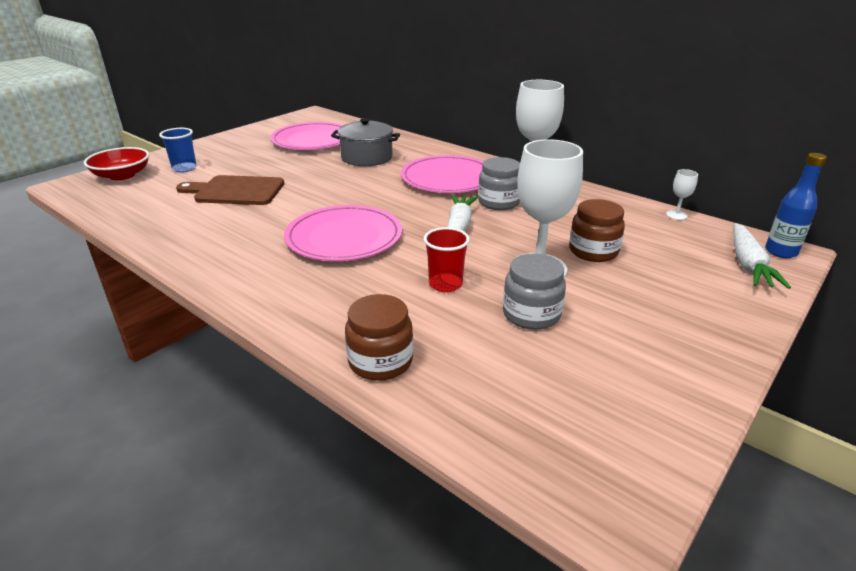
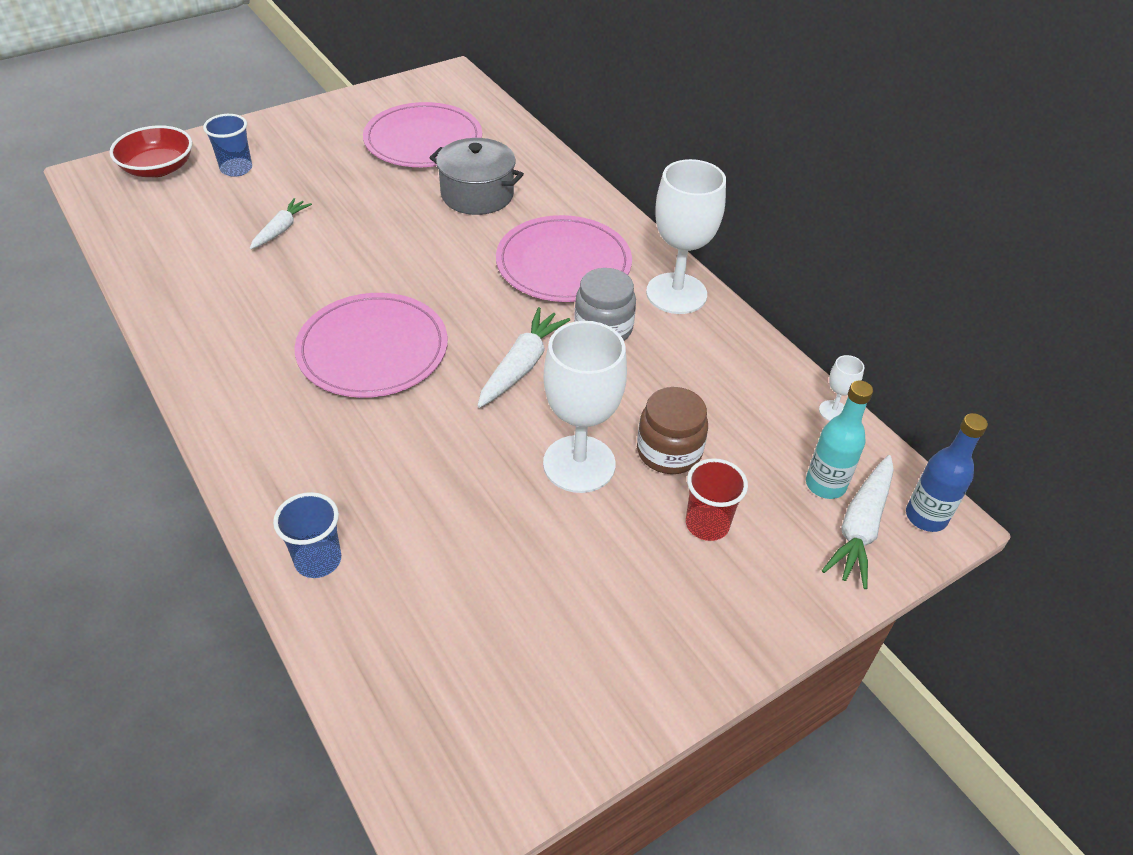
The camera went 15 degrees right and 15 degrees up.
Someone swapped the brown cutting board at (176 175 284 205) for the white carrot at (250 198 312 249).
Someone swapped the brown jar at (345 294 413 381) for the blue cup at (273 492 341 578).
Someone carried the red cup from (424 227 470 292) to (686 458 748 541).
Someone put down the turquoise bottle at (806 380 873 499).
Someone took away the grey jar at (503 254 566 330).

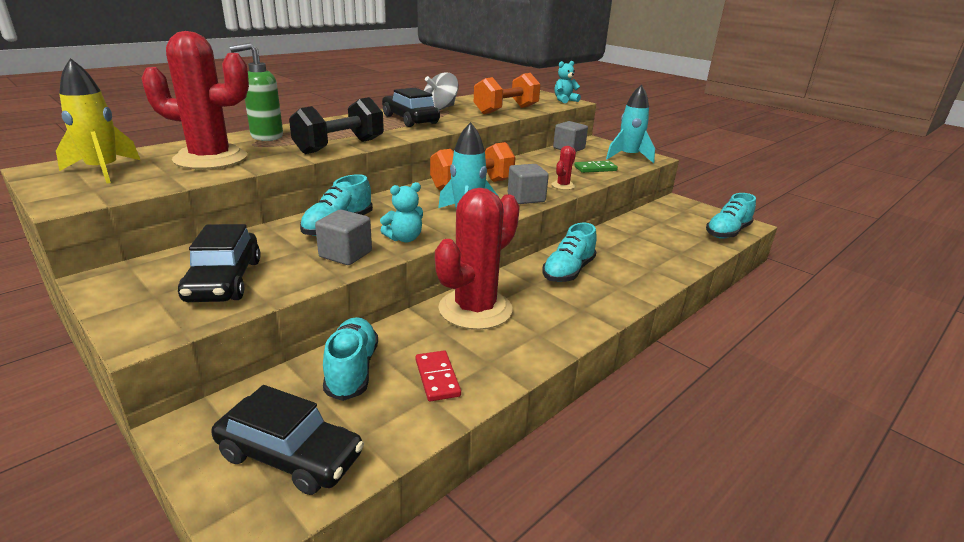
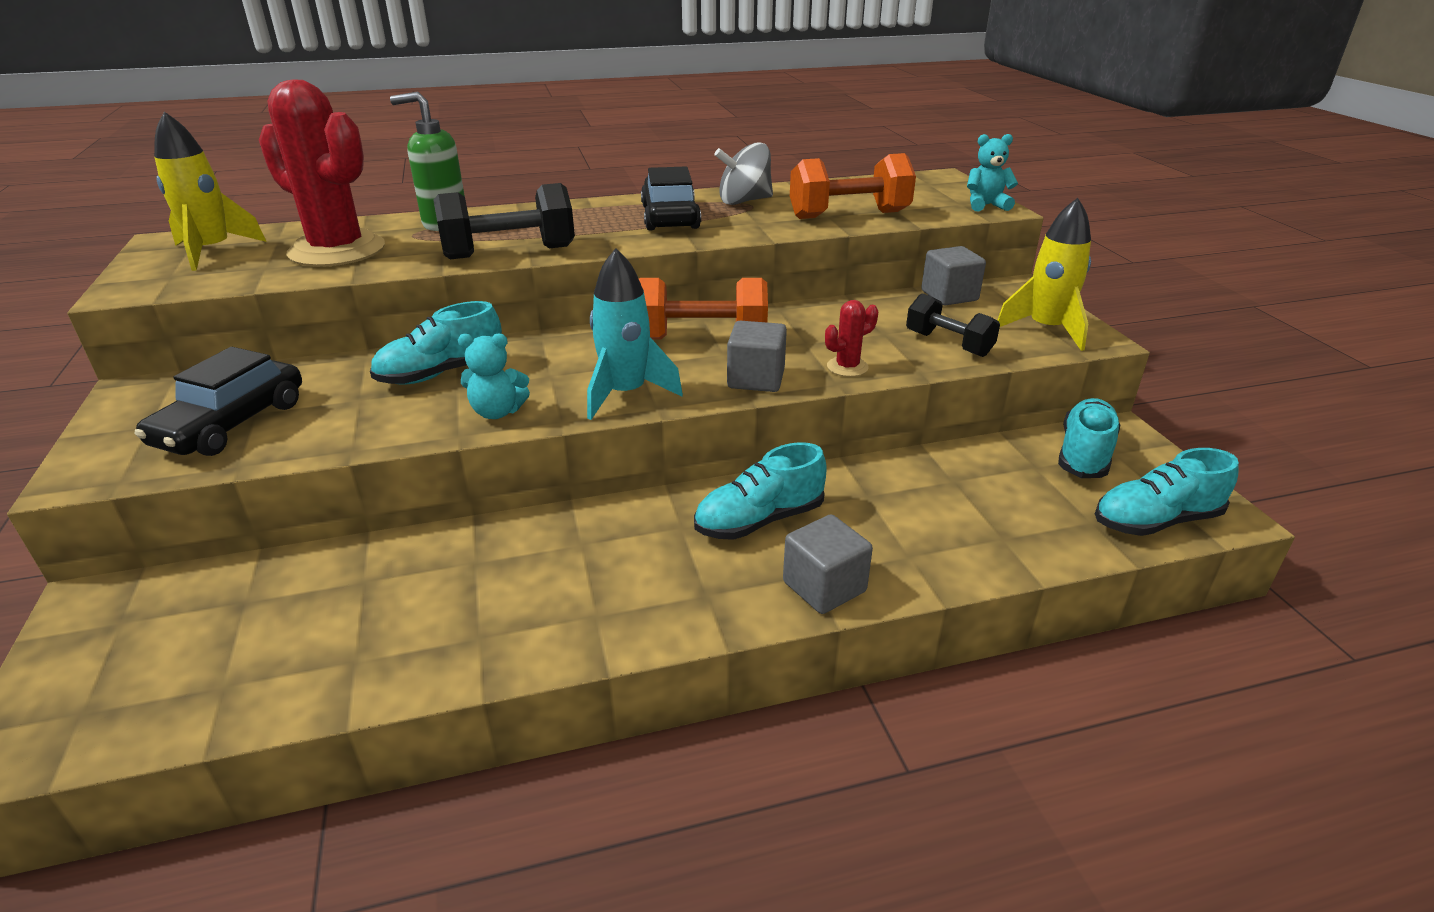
The camera went 30 degrees right and 5 degrees up.
Someone carried the grey cube from (315 210 372 265) to (783 514 873 614).
Someone swapped the green domino at (574 161 618 173) for the black dumbbell at (906 293 1000 357).
Someone repainted the turquoise rocket at (606 85 655 163), which became the yellow rocket at (997 198 1091 351).
Someone carried the turquoise shoe from (323 317 378 401) to (1058 398 1121 478).
Someone took away the black car at (211 385 364 495).
Someone took away the red domino at (416 351 461 401).
Someone took away the red cactus at (435 188 520 330).

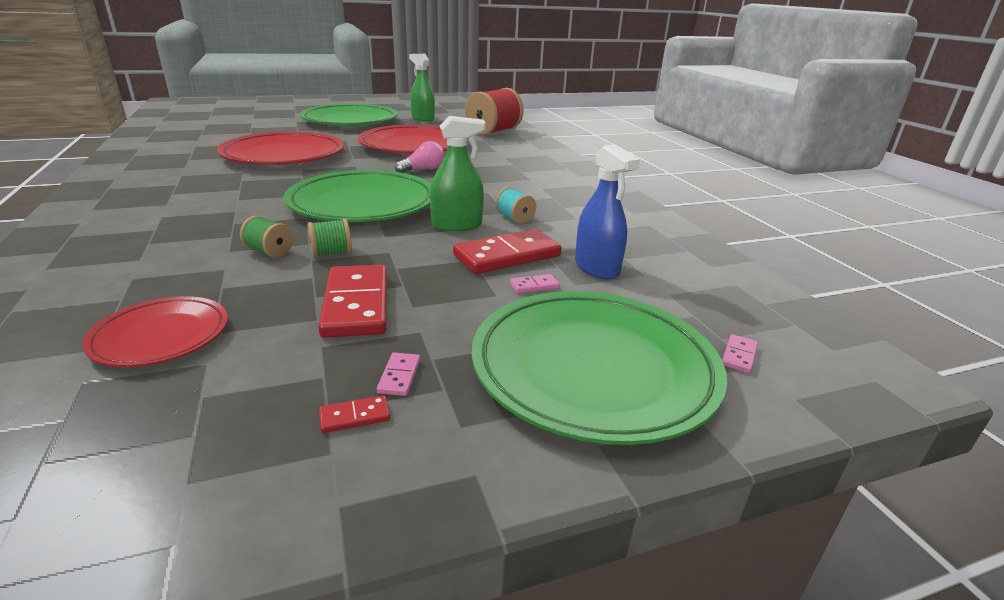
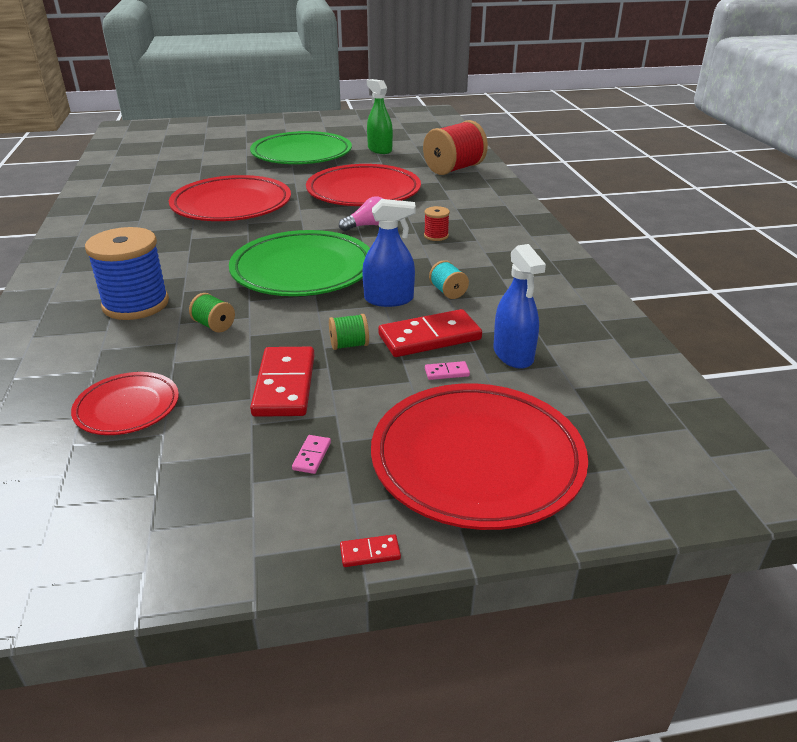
The camera went 10 degrees right and 5 degrees up.
Someone put down the blue spool at (85 227 169 320).
Someone carried the green spool from (308 219 352 257) to (329 314 369 350).
Someone carried the red domino from (319 395 390 433) to (340 534 401 567).
Someone repainted the green spray bottle at (430 116 486 231), which became the blue spray bottle at (362 199 416 307).
Someone repainted the green plate at (472 291 727 445), which became the red plate at (371 383 588 530).
Someone put down the red spool at (424 206 450 241).
Someone took away the pink domino at (722 334 758 373).

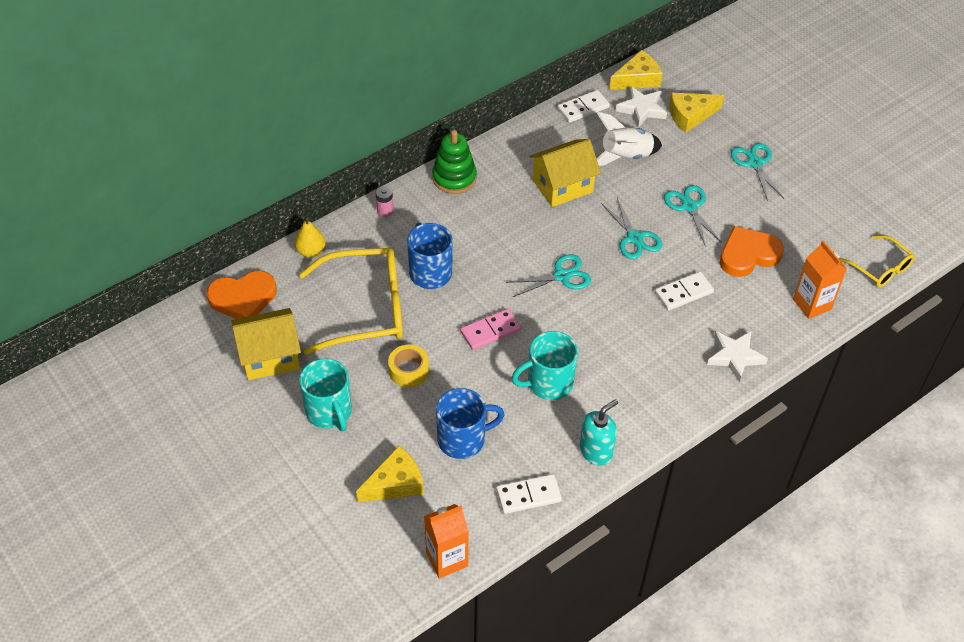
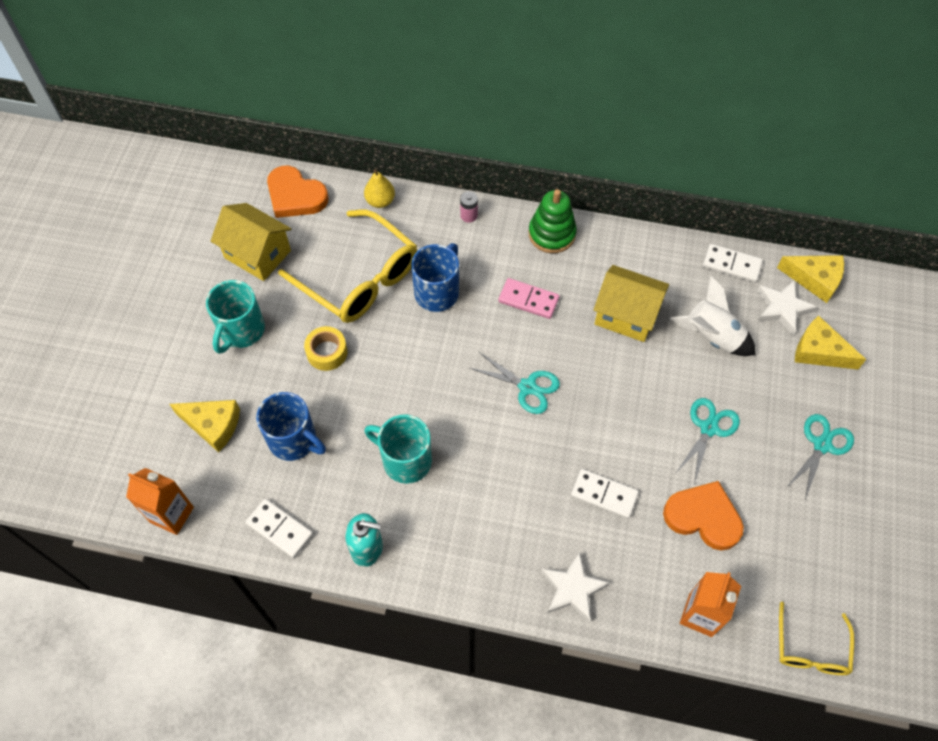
The camera went 50 degrees right and 10 degrees up.
Someone carried the pink domino from (460 309 521 350) to (498 278 559 319).
Someone took away the turquoise scissors at (601 198 663 259).

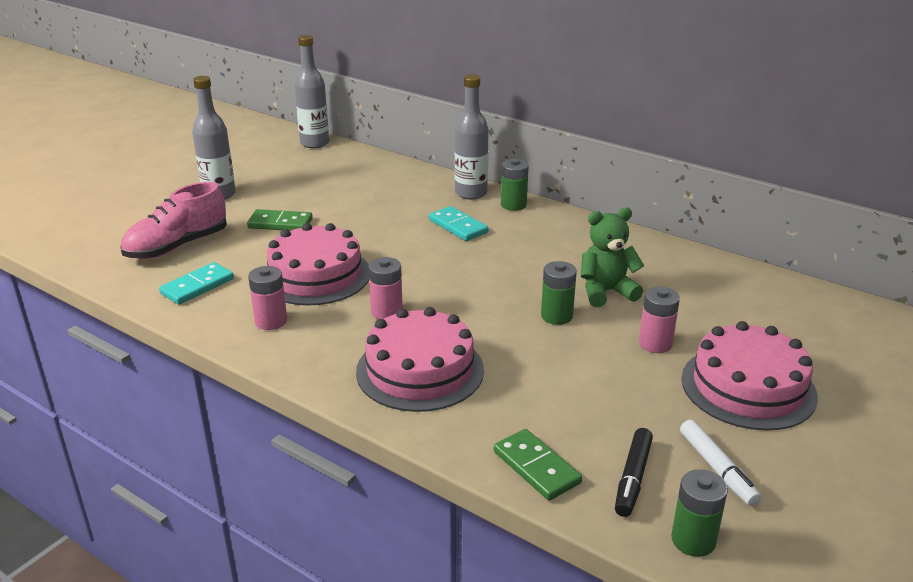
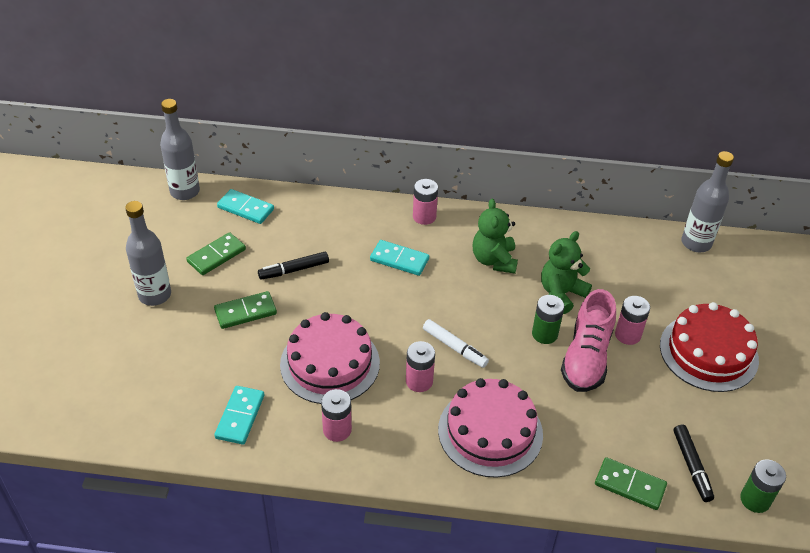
The camera went 30 degrees left and 15 degrees up.
Someone put down the green domino at (186 232 246 275).
Someone put down the turquoise domino at (217 189 274 224).
Someone put down the black marker at (258 252 329 280).
Someone repainted the green battery at (501 159 529 211), which became the pink battery at (413 179 438 225).
Someone carried the white marker from (680 420 761 506) to (423 319 489 368).
Someone put down the green teddy bear at (473 199 518 274).
Someone carried the pink shoe from (121 182 227 259) to (561 289 616 392).
Someone repainted the pink cake at (681 321 818 431), which became the red cake at (660 302 759 392).
Someone carried the grey bottle from (455 75 489 200) to (681 151 734 252).

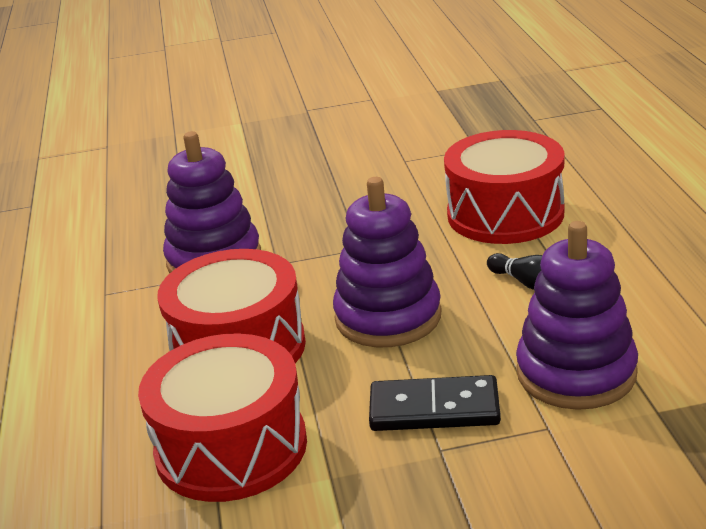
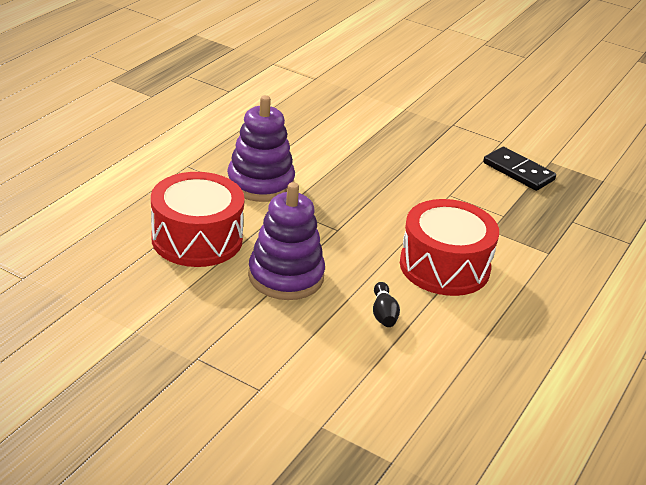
The camera went 35 degrees right and 5 degrees up.
Someone carried the black domino from (369 375 501 431) to (483 147 556 191).
Someone took away the red drum at (138 333 307 502).
Someone took away the purple stacking toy at (516 221 638 410).

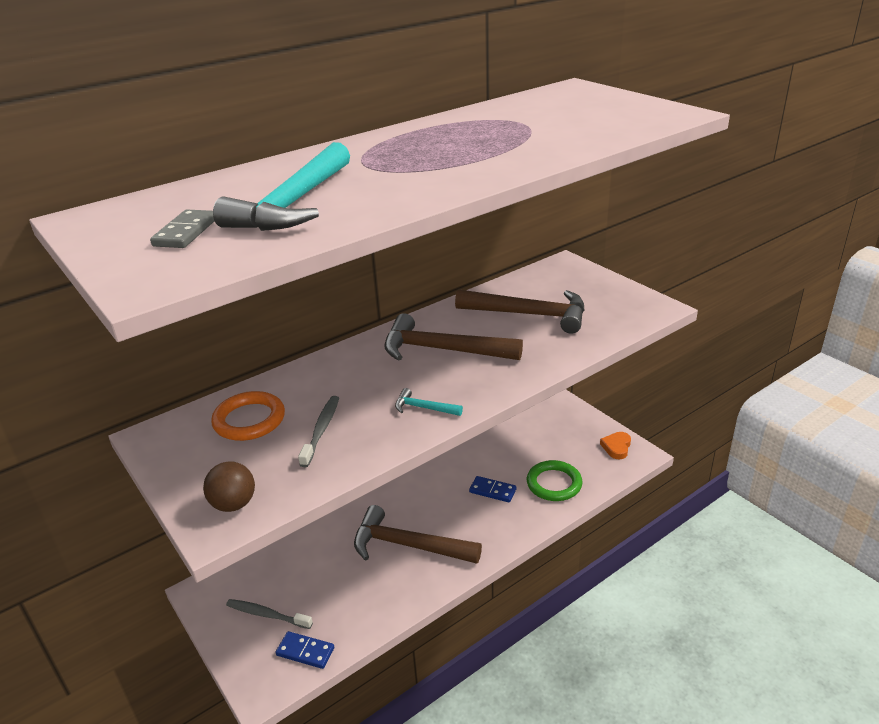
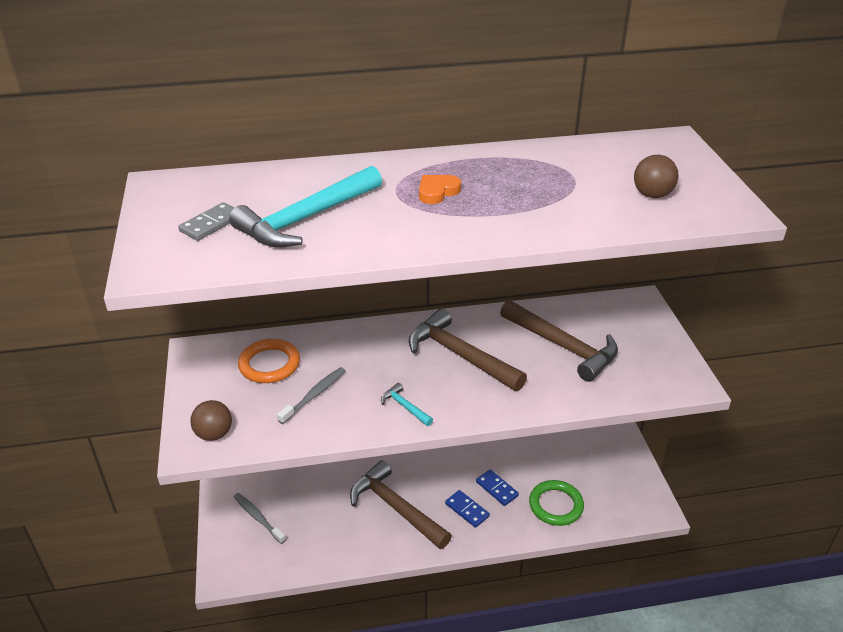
The camera went 25 degrees right and 5 degrees up.
Someone carried the orange heart from (600 432 631 459) to (419 175 461 204).
Someone carried the blue domino from (276 631 334 669) to (445 490 490 528).
Someone put down the brown ball at (634 155 678 198).

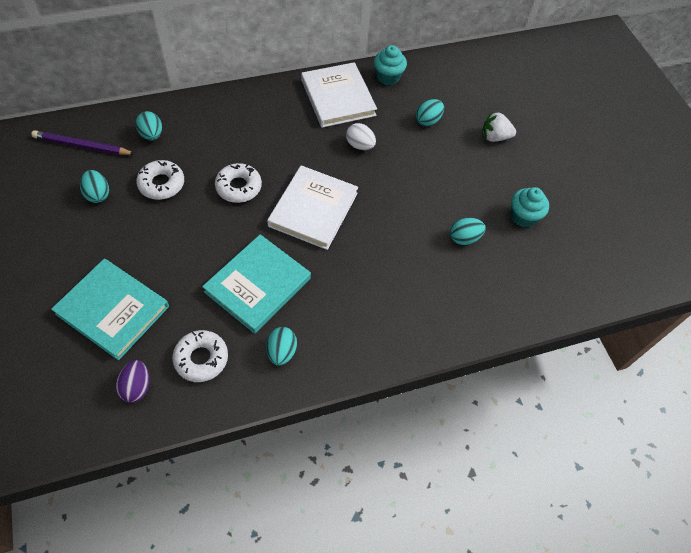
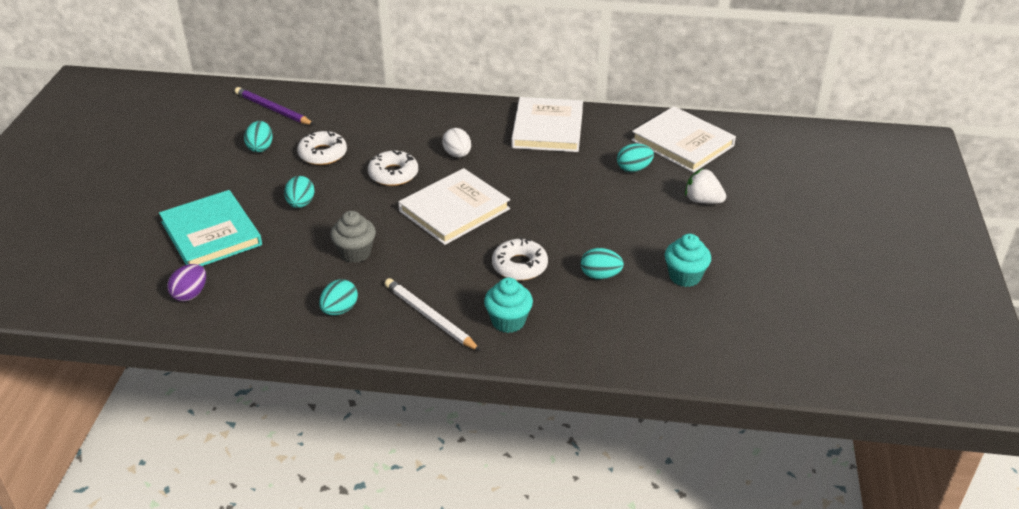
The camera went 30 degrees right and 20 degrees down.
Someone carried the turquoise egg from (136 111 162 141) to (284 176 315 208).
Someone swapped the turquoise book at (202 234 311 334) for the grey cupcake at (330 211 376 263).
Someone put down the white pencil at (385 278 480 351).
Someone carried the white egg from (346 123 376 150) to (442 128 471 157).
Someone carried the turquoise cupcake from (374 45 407 85) to (484 277 533 333).
Someone carried the white donut from (172 330 228 382) to (492 237 548 281).
Someone put down the white book at (632 106 736 173).

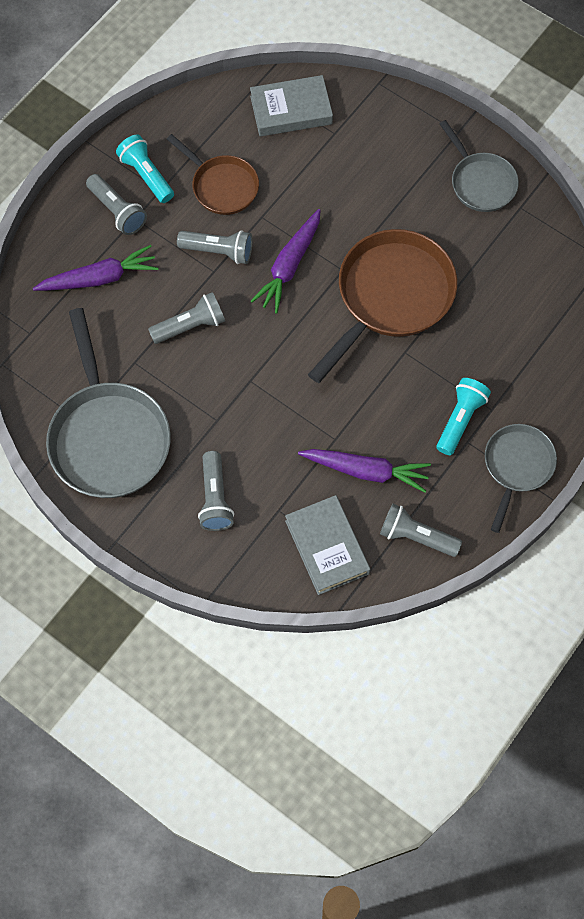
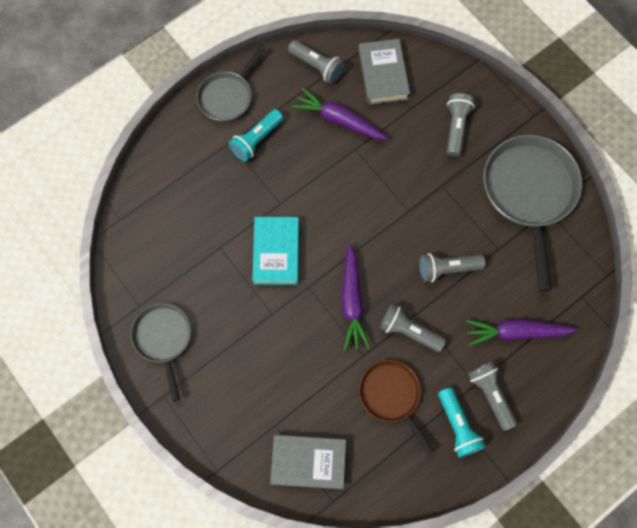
The camera went 165 degrees left and 5 degrees up.
Someone swapped the brown pan at (308 229 457 383) for the turquoise book at (252 217 299 285).
Someone rotated the purple carrot at (250 209 321 313) by 135 degrees clockwise.

